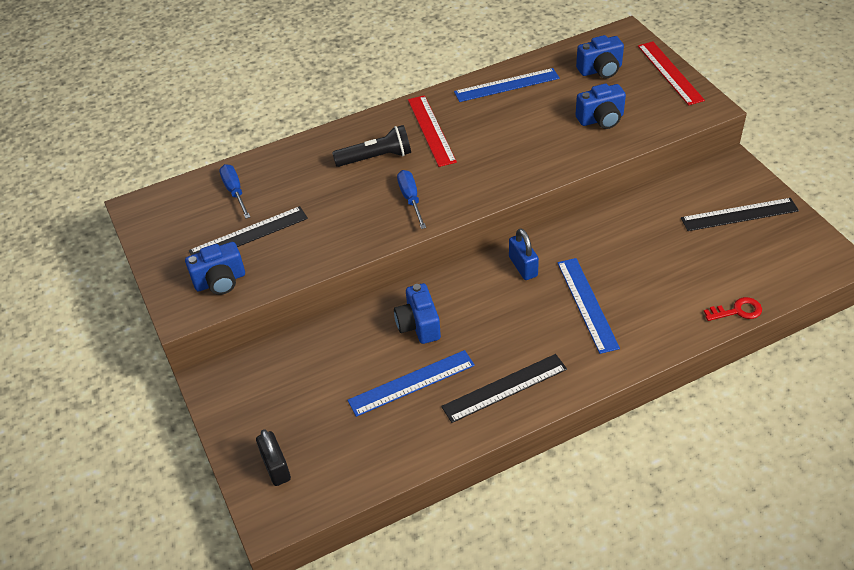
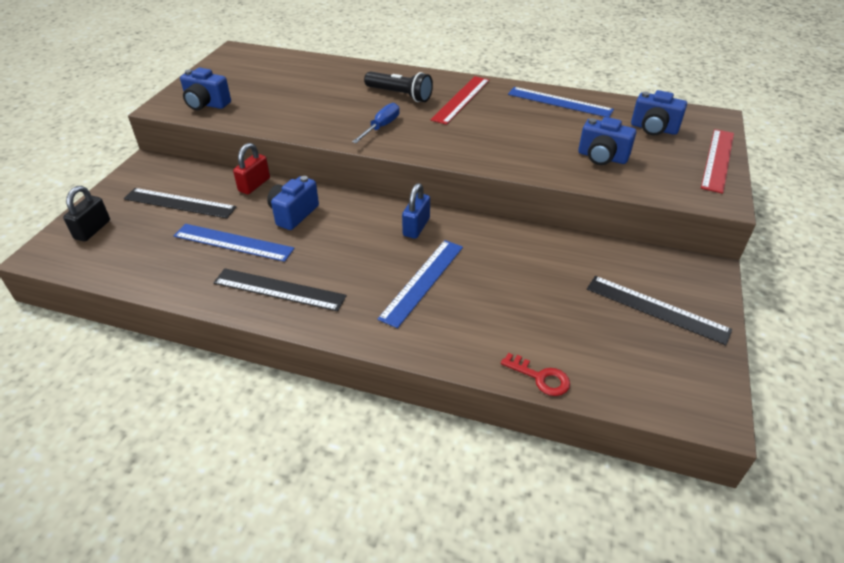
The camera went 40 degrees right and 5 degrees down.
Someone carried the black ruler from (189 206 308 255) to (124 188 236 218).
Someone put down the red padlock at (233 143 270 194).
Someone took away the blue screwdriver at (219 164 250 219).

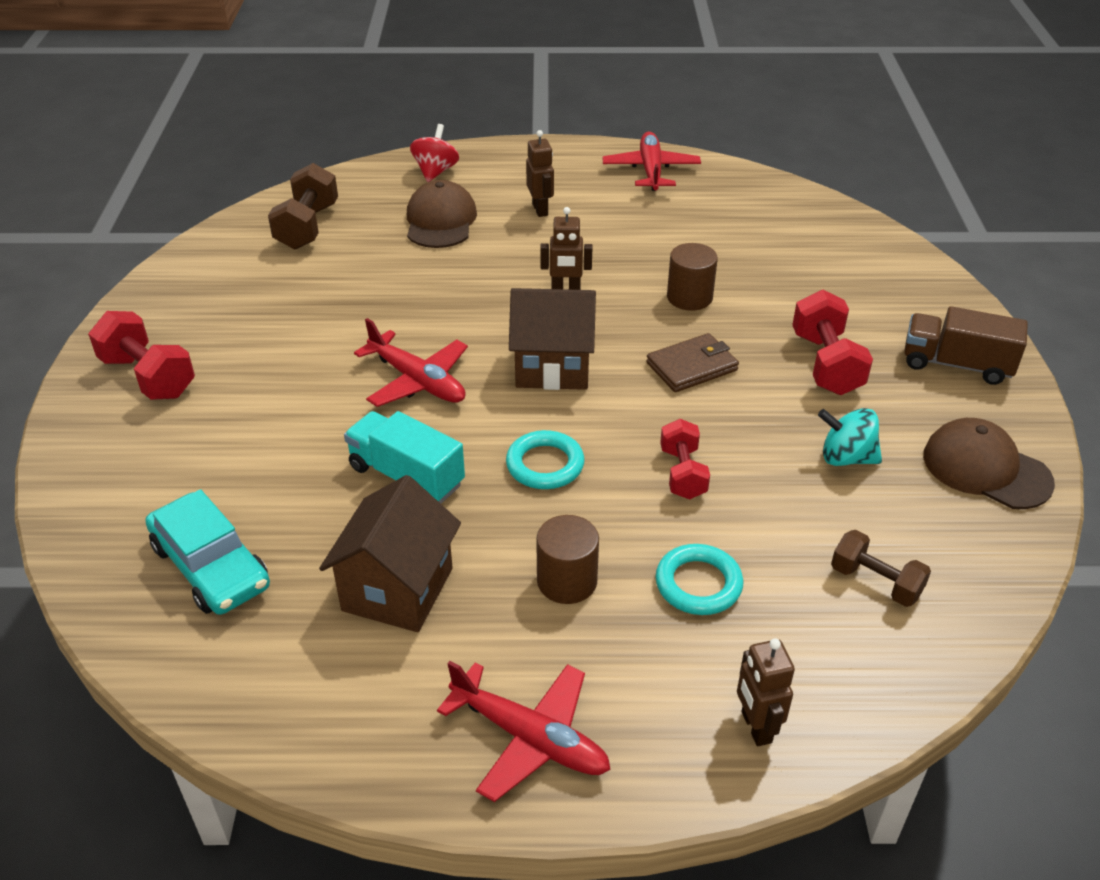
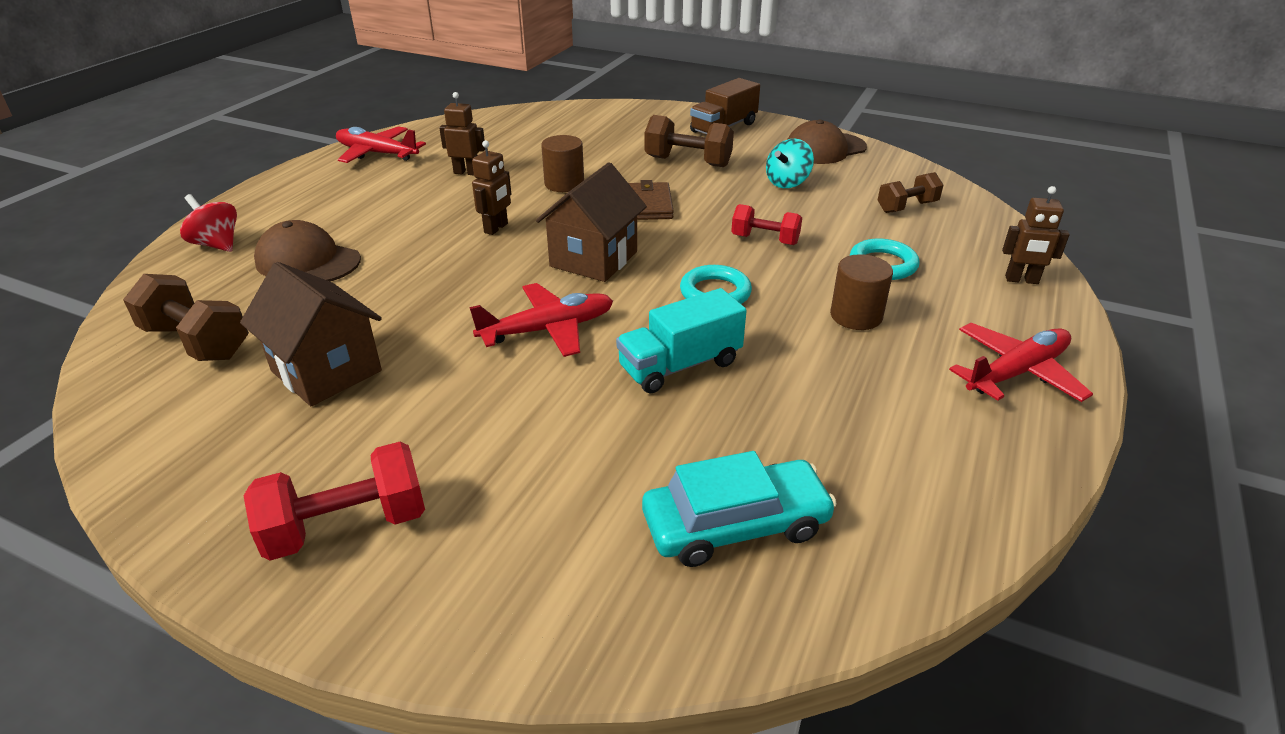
The camera went 65 degrees left and 5 degrees down.
Someone carried the brown house from (319 475 461 632) to (240 262 382 406).
Someone carried the brown robot from (526 130 554 217) to (439 92 485 175).
Someone repainted the red dumbbell at (792 290 873 395), which became the brown dumbbell at (645 115 734 167).

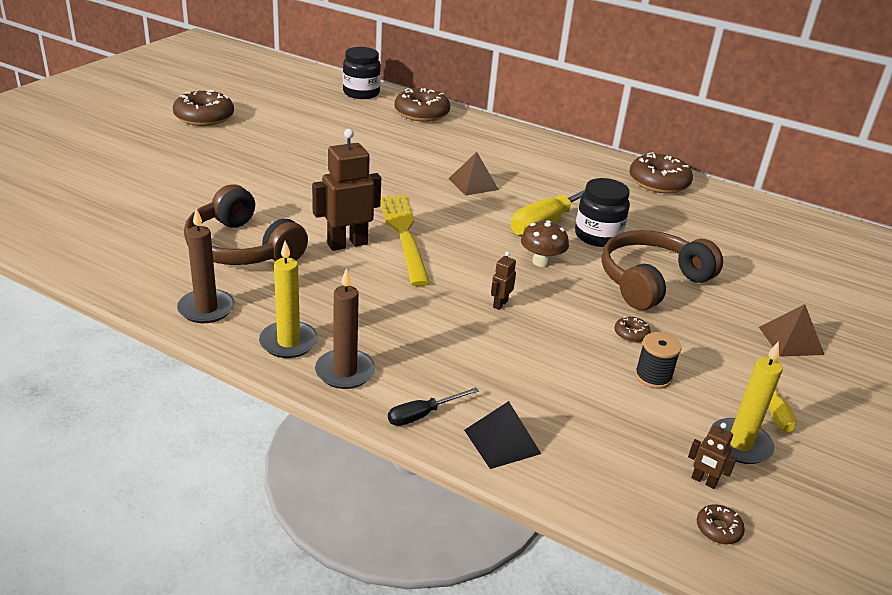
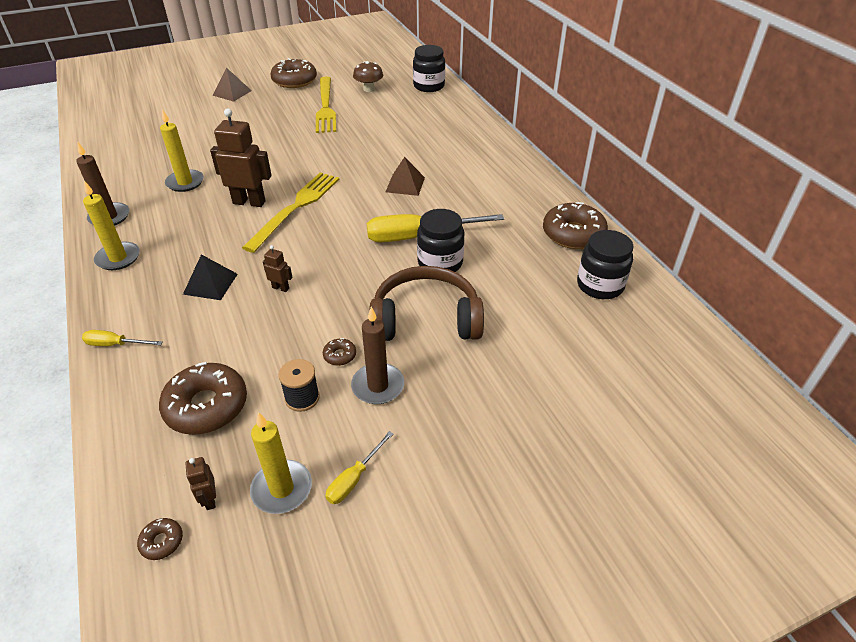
The camera went 40 degrees right and 10 degrees up.
Someone repainted the black screwdriver at (388 387 479 426), which became the yellow screwdriver at (82 330 163 346).
Someone carried the brown donut from (395 88 450 122) to (159 362 247 435).
Someone swapped the brown headphones at (184 184 308 265) for the yellow candle at (160 109 204 192).
Someone carried the black pyramid from (464 401 541 469) to (183 254 238 300).
Someone carried the brown pyramid from (759 304 824 357) to (213 68 252 102).
Someone rotated the brown robot at (491 252 516 310) by 45 degrees clockwise.
Someone put down the yellow fork at (316 77 336 133).
Someone carried the brown candle from (315 268 375 389) to (351 307 404 404).
Someone carried the brown mushroom from (521 220 569 267) to (353 61 383 92).
Someone put down the black jar at (577 230 633 299).

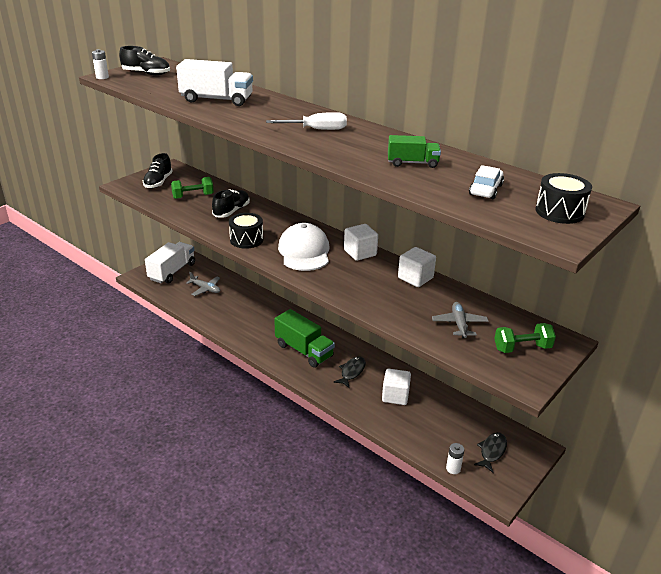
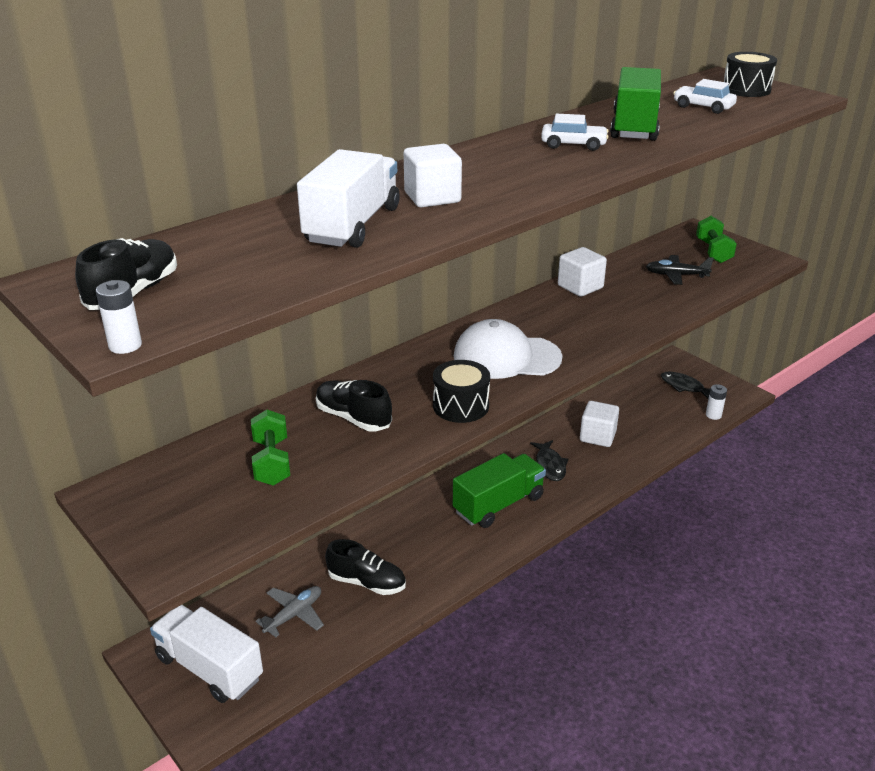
The camera went 80 degrees left and 0 degrees up.
Someone carried the black shoe from (143 153 173 189) to (325 539 406 595).
Someone carried the white cube from (344 224 378 261) to (404 144 462 207).
Someone rotated the black fish at (333 356 366 388) by 135 degrees counterclockwise.
Someone put down the white car at (541 113 609 151).
Someone scaled the green truck at (388 135 441 168) by 1.67.
Someone repainted the grey plane at (432 302 488 338), which became the black plane at (646 255 714 285).
Someone took away the white screwdriver at (266 112 347 130).

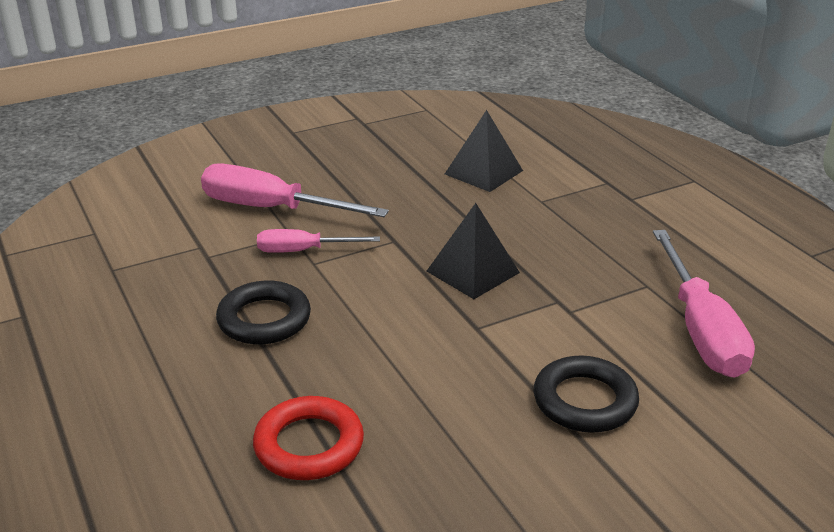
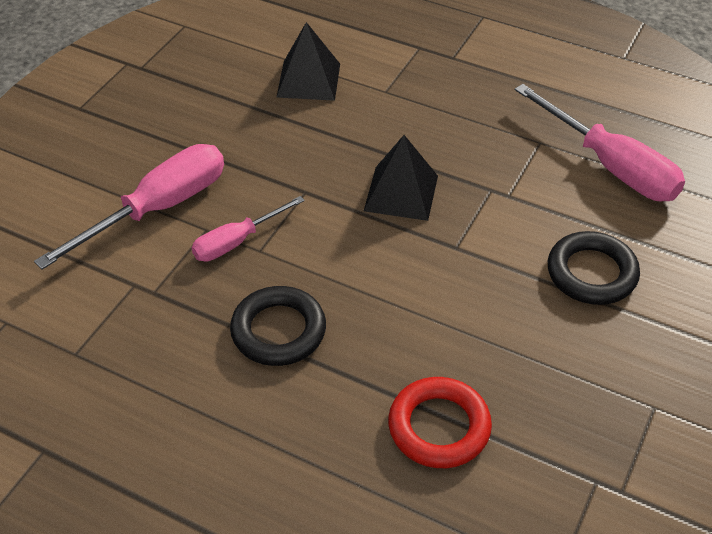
The camera went 35 degrees left and 15 degrees up.
Someone rotated the pink screwdriver at (201 163 389 217) by 150 degrees clockwise.

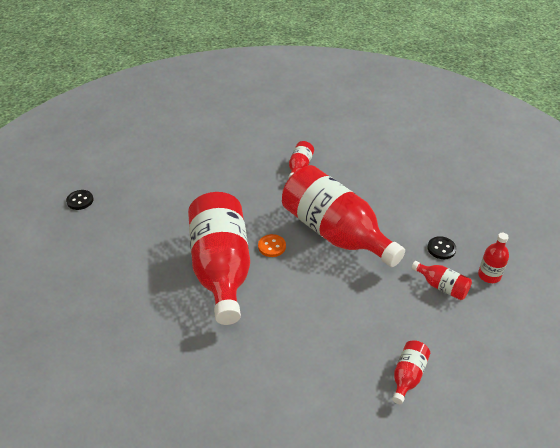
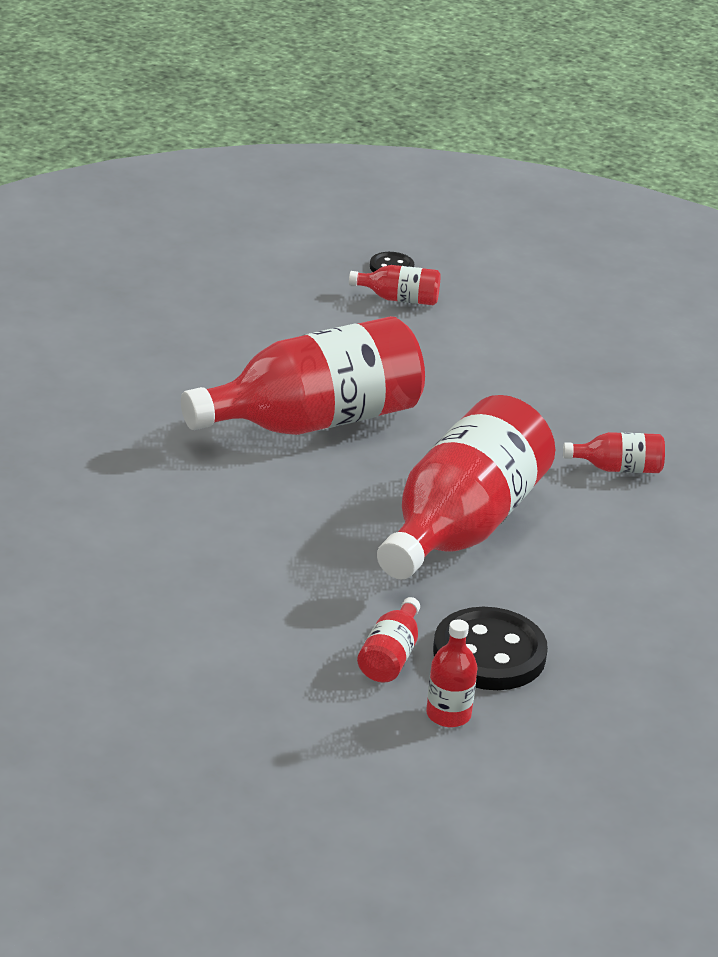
The camera went 70 degrees right and 10 degrees down.
Someone carried the red bottle from (392 340 430 404) to (349 265 440 305).
Someone scaled the black button at (427 236 457 259) by 2.02.
Someone took away the orange button at (258 234 286 257).

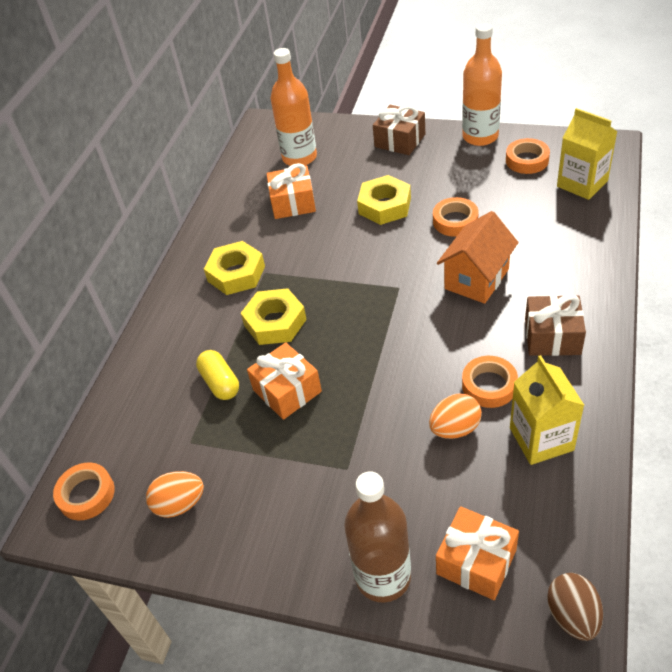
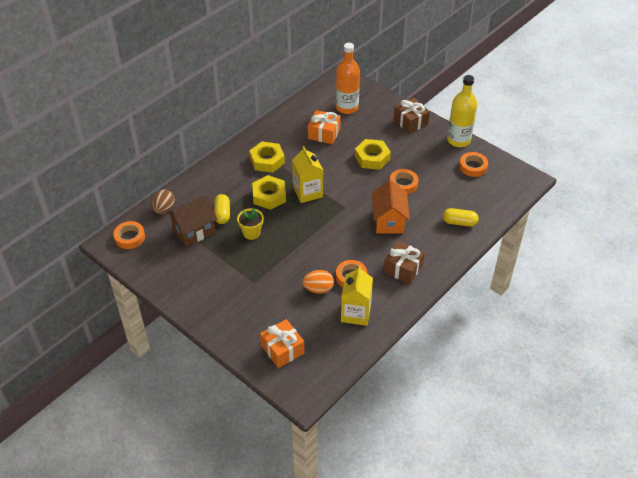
The camera went 20 degrees right and 0 degrees up.
Someone carried the brown egg from (547 573 603 641) to (151 189 175 214).
Someone put down the brown house at (167 196 217 247).
Someone swapped the orange gift at (247 342 322 420) for the yellow flower pot at (237 208 264 240).
Someone carried the yellow carton from (557 108 617 200) to (292 146 323 203).
Someone rotated the orange house at (437 211 519 304) by 60 degrees counterclockwise.
Someone put down the yellow capsule at (443 208 479 227).
Someone repainted the orange bottle at (462 23 502 146), which became the yellow bottle at (447 75 477 147).
Someone took away the orange egg at (146 471 204 518).
Someone took away the brown bottle at (344 472 411 603).

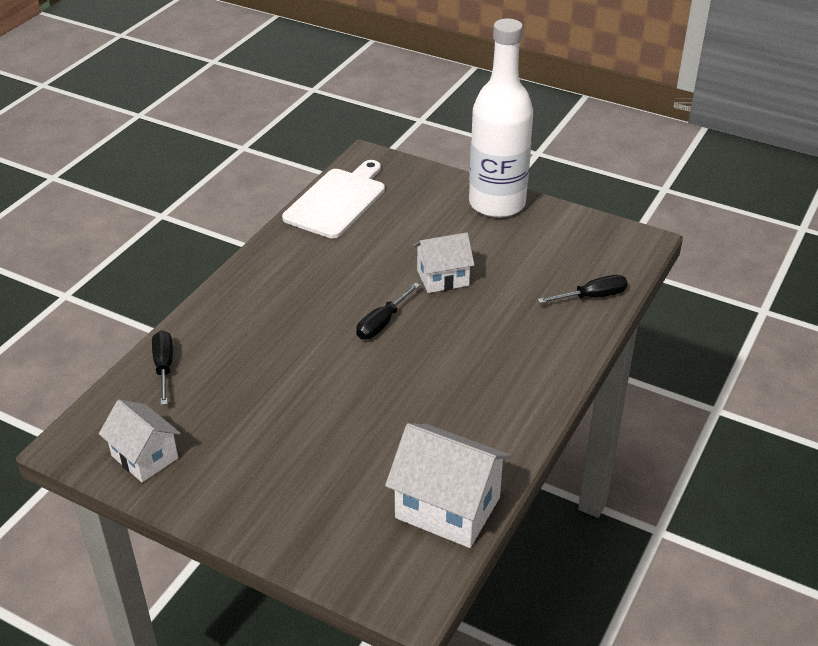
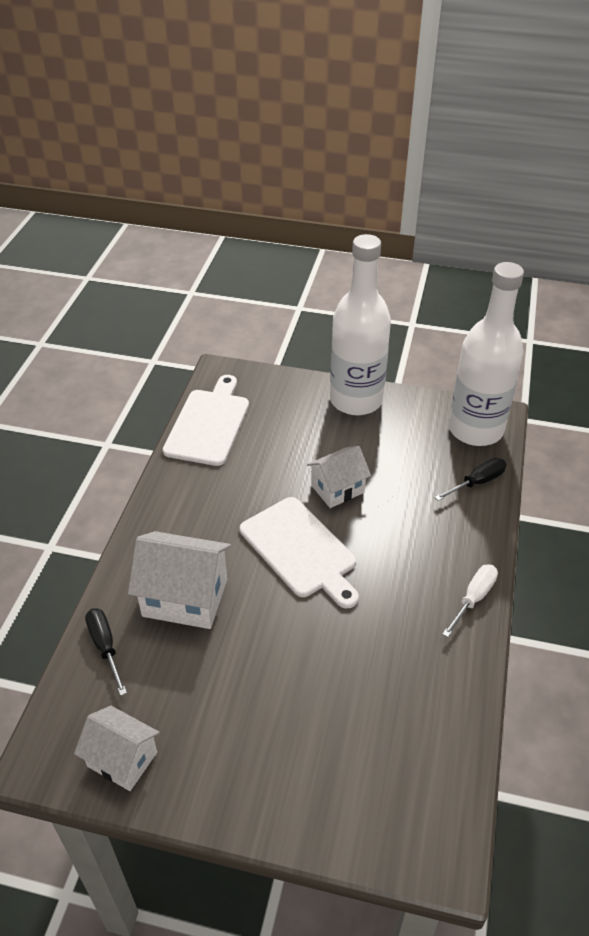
The camera went 15 degrees left and 5 degrees up.
Someone carried the white house from (385 423 512 548) to (128 531 231 629).
Someone swapped the black screwdriver at (356 283 420 340) for the white cutting board at (240 497 359 608).
Someone put down the white screwdriver at (442 564 498 637).
Someone put down the white bottle at (449 262 524 446).

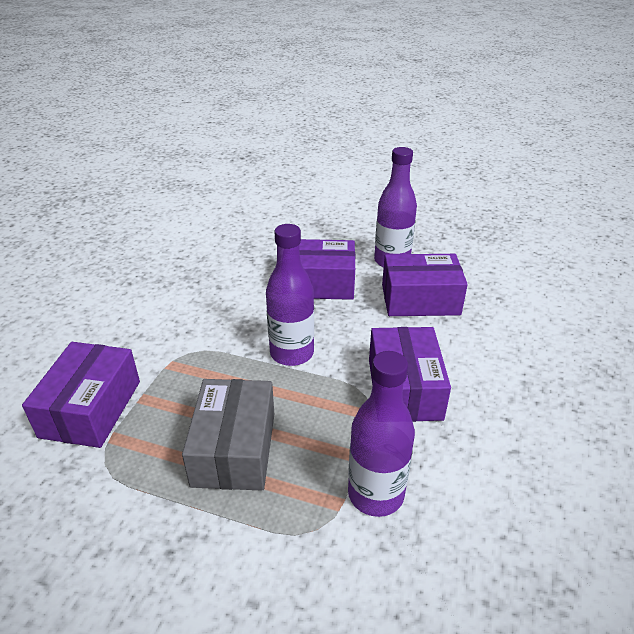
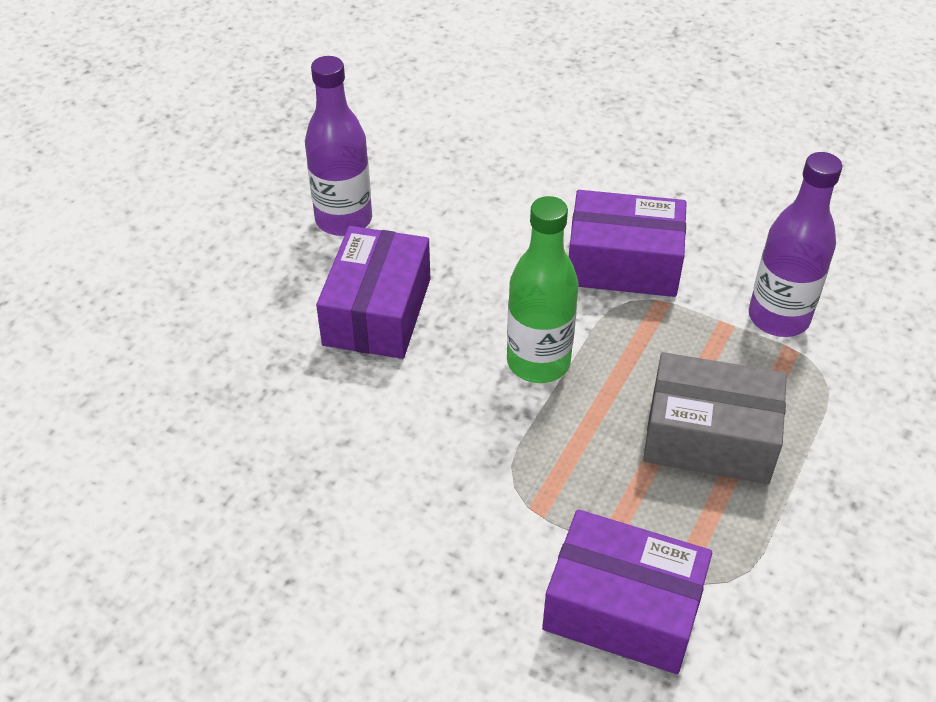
The camera went 80 degrees left and 10 degrees up.
Someone repainted the purple bottle at (266 224 314 366), which became the green bottle at (507 196 579 383).
Someone took away the purple box at (382 254 468 316).

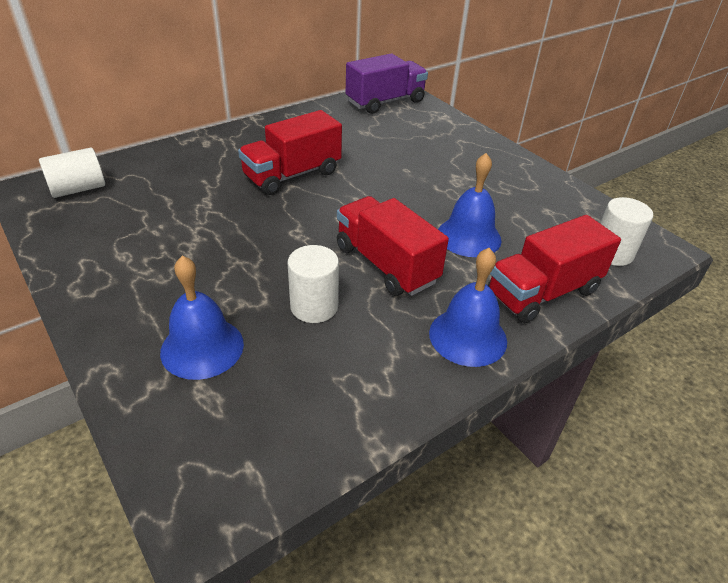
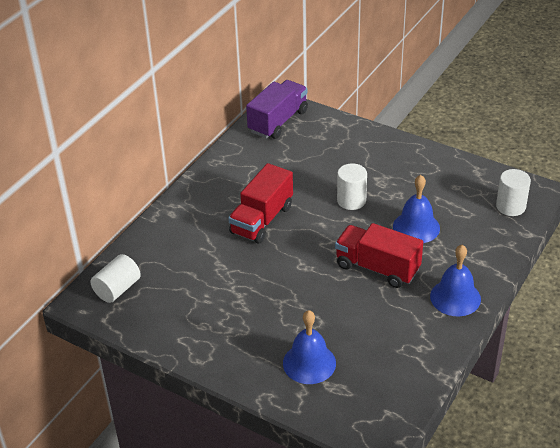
The camera went 20 degrees left and 0 degrees up.
Someone carried the white cylinder from (288 245 339 323) to (337 163 367 210).
Someone took away the red truck at (488 215 621 323).

